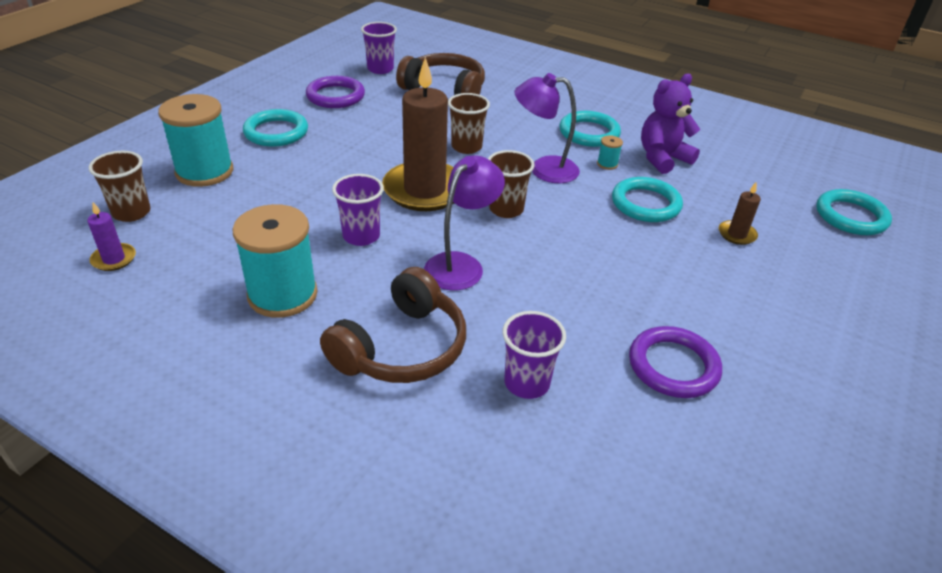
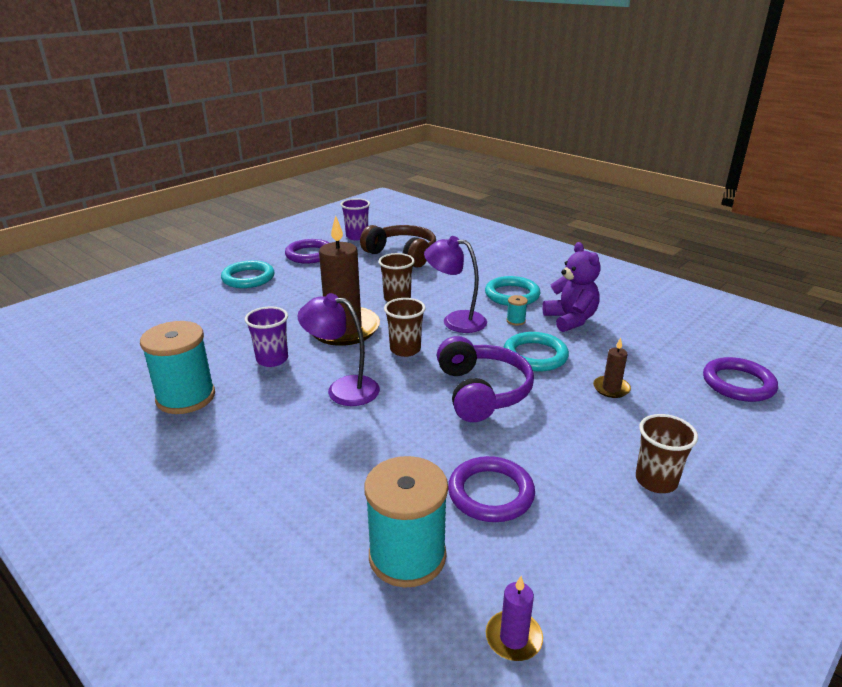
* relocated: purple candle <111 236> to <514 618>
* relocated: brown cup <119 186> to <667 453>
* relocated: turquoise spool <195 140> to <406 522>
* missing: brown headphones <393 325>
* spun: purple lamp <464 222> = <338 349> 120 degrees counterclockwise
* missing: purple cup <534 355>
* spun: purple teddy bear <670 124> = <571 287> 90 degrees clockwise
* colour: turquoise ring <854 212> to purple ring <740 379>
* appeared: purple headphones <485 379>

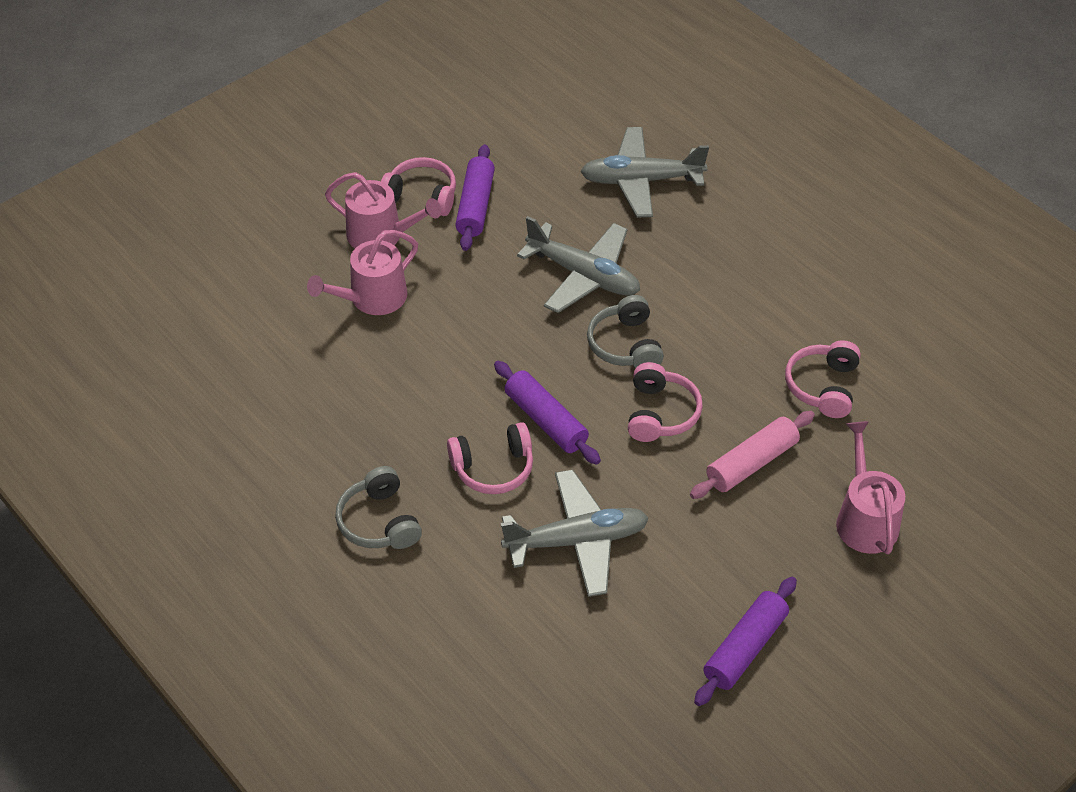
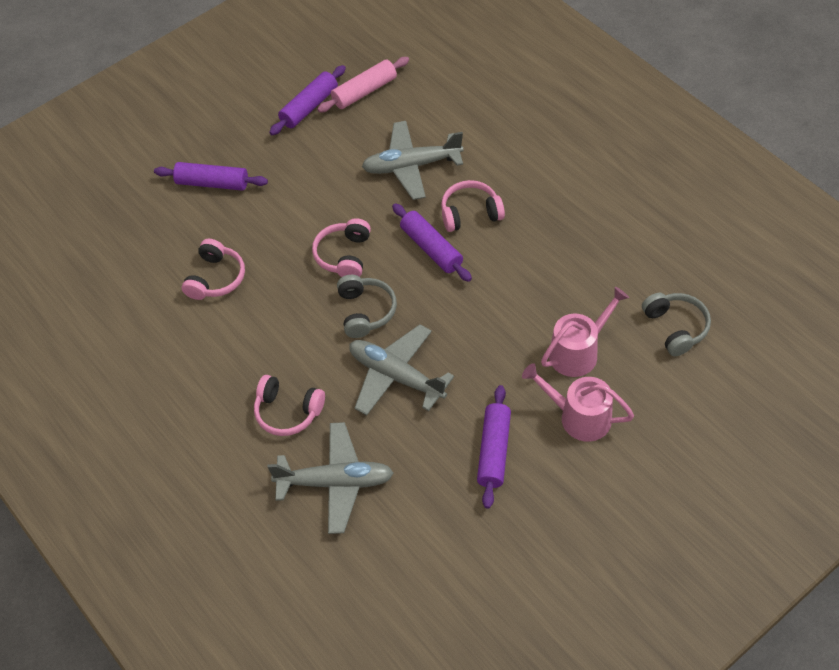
* relocated: grey headphones <378 507> to <676 324>
* relocated: pink headphones <418 186> to <289 405>
* relocated: pink rolling pin <752 455> to <363 85>
* exchanged: pink watering can <870 487> to purple rolling pin <211 176>

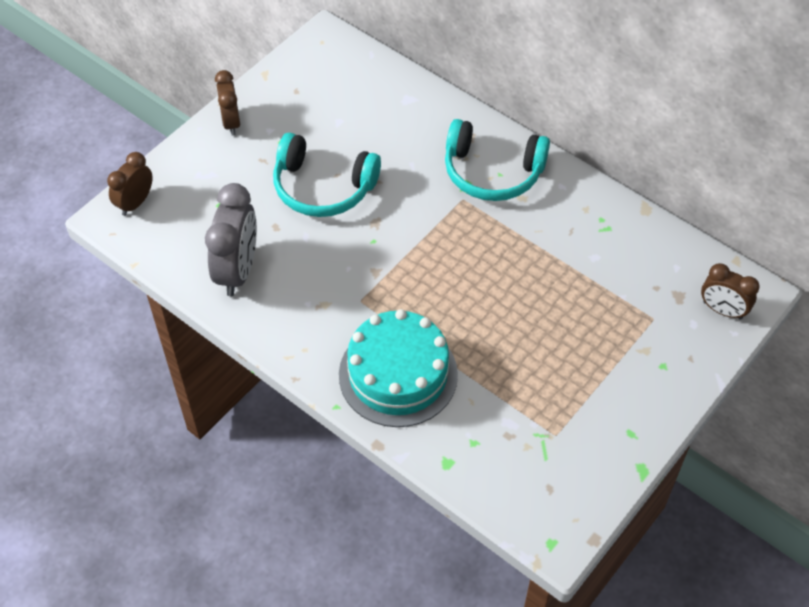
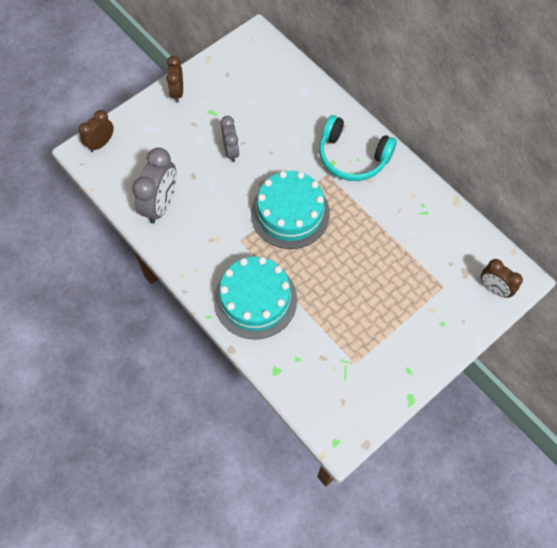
* exchanged: turquoise headphones <327 174> to grey clock <230 139>
* appeared: turquoise cake <290 210>

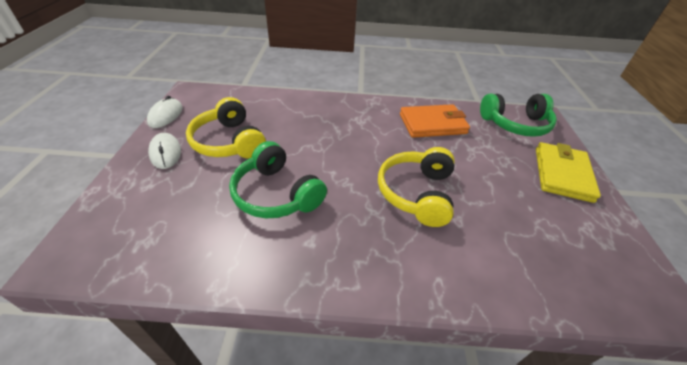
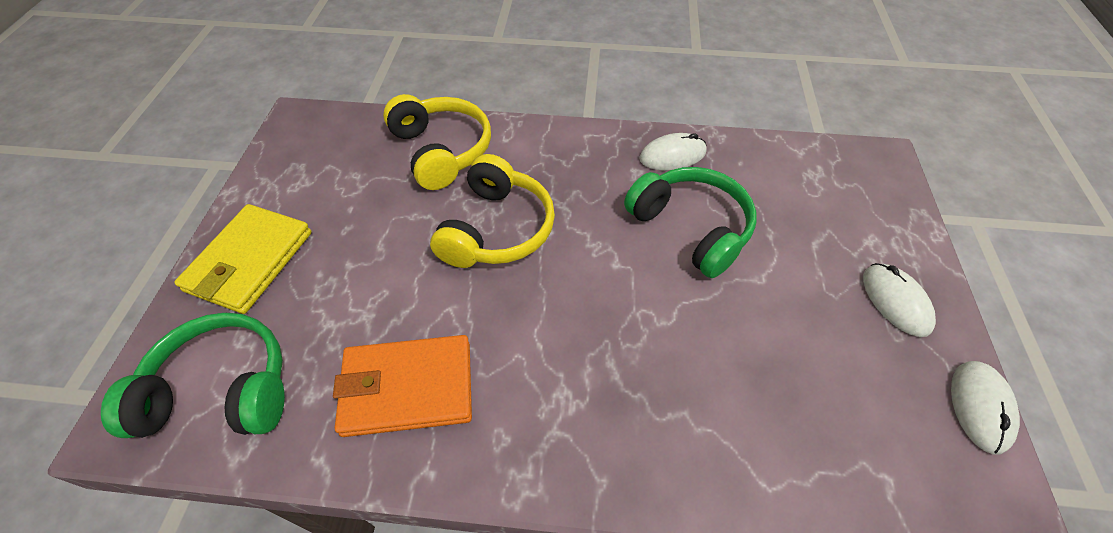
* relocated: yellow headphones <226 128> to <437 142>
* appeared: white mouse <673 152>

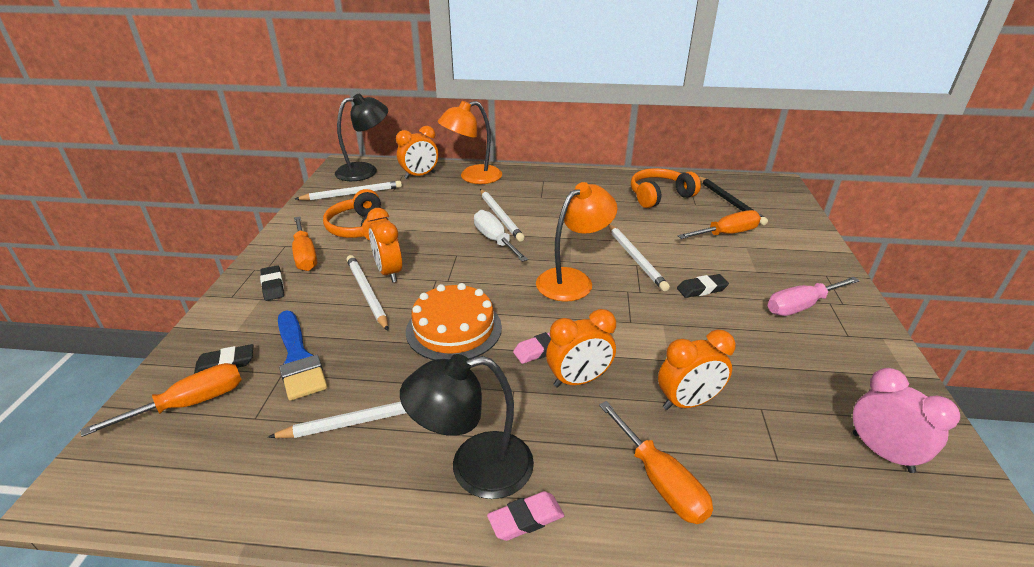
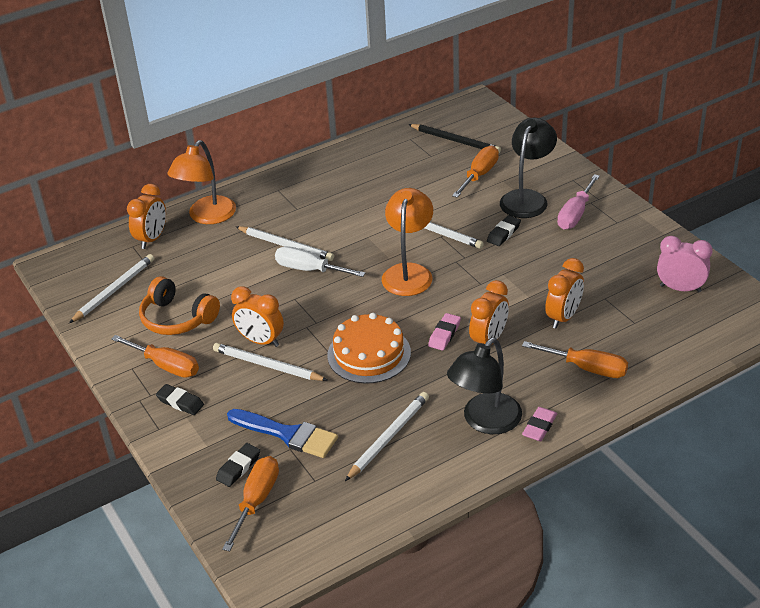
* relocated: black lamp <361 137> to <528 167>
* missing: orange headphones <666 188>

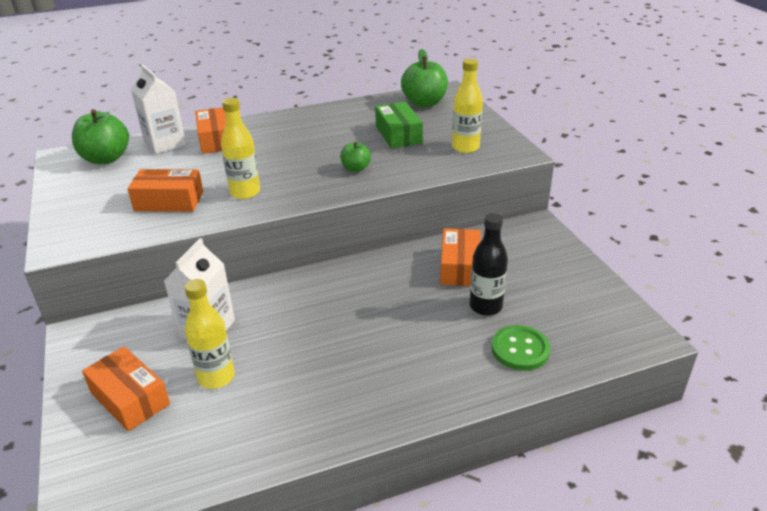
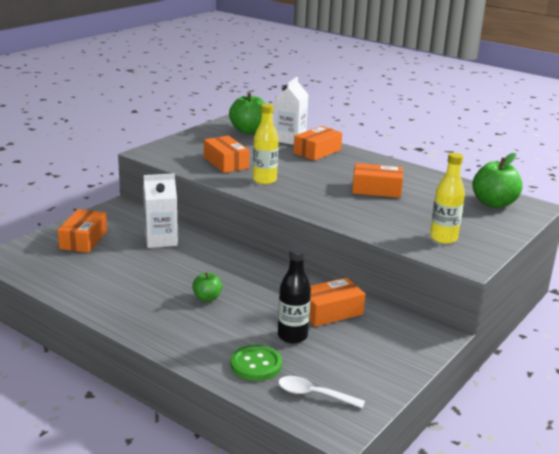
* missing: yellow bottle <210 334>
* relocated: green apple <355 156> to <207 287>
* missing: green box <399 125>
* appeared: white spoon <321 392>
* appeared: orange box <377 180>

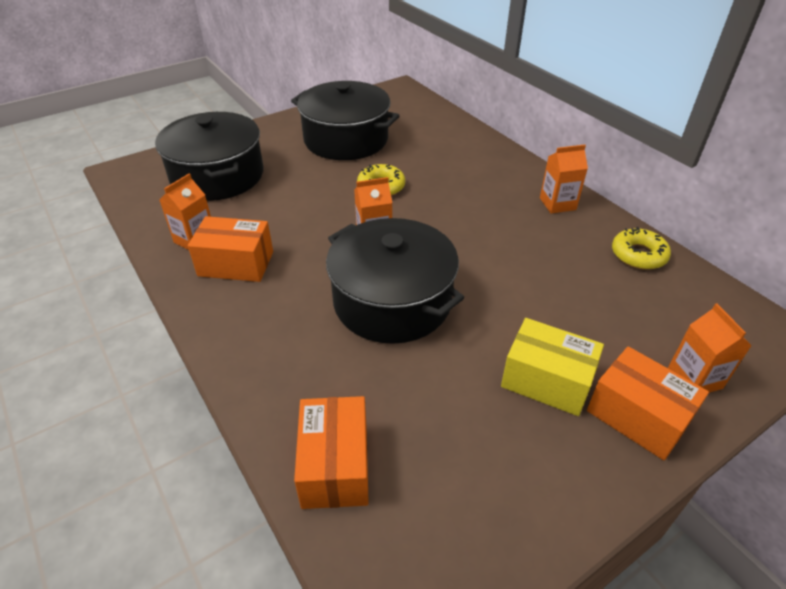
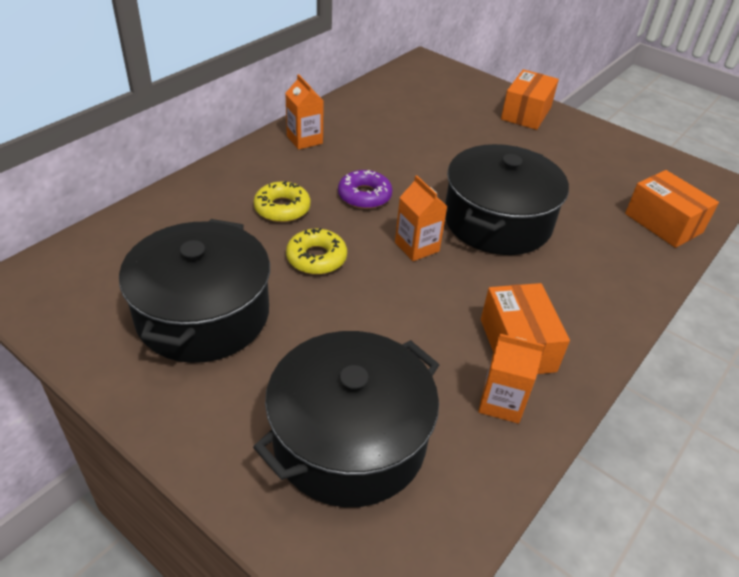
* spun: orange box <331 452> = <672 209> 75 degrees clockwise
* missing: yellow box <552 367>
* relocated: yellow donut <641 248> to <282 201>
* missing: orange carton <710 348>
* appeared: purple donut <365 189>

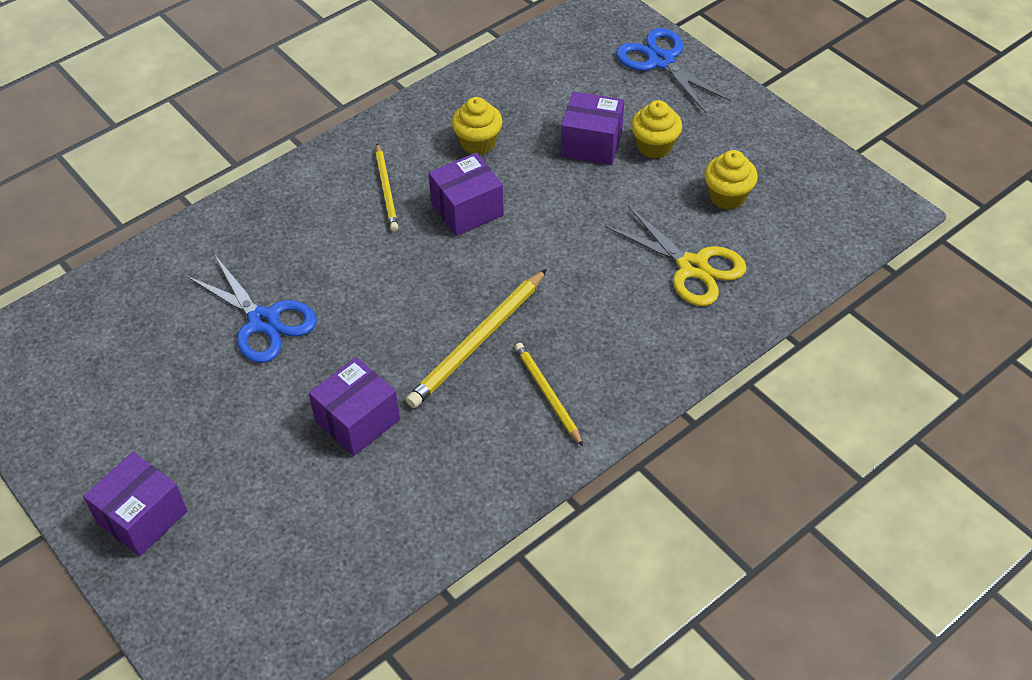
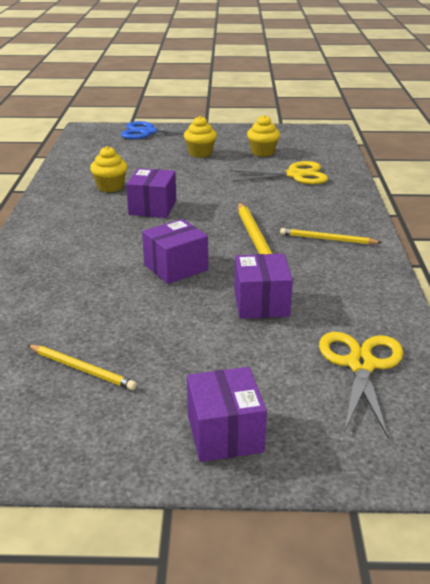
* missing: blue scissors <251 309>
* relocated: yellow pencil <387 187> to <82 367>
* relocated: purple box <592 128> to <175 251>
* appeared: yellow scissors <361 385>

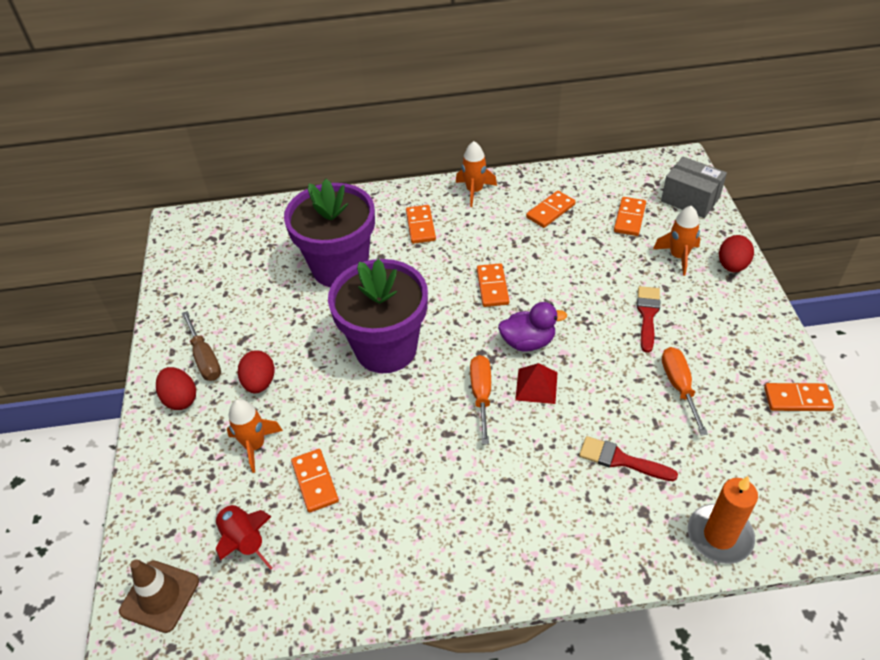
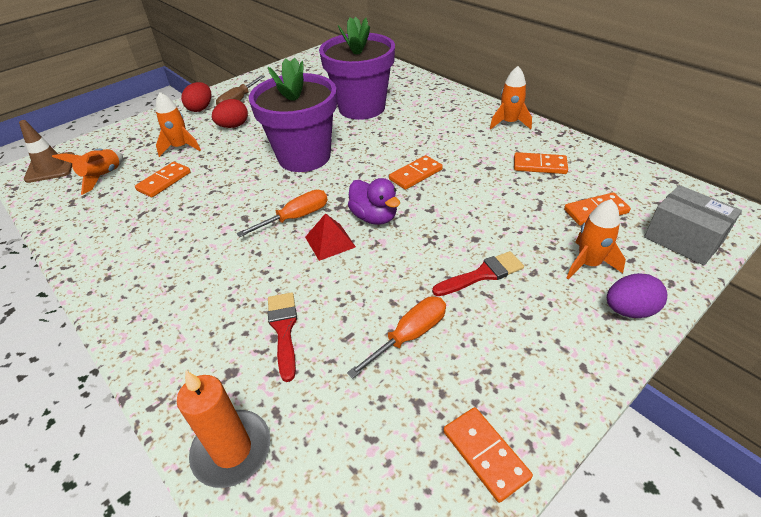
* colour: red rocket <244 537> to orange rocket <87 172>
* missing: orange domino <421 224>
* spun: grey box <694 187> = <693 225> 45 degrees counterclockwise
* colour: red egg <736 253> to purple egg <637 295>

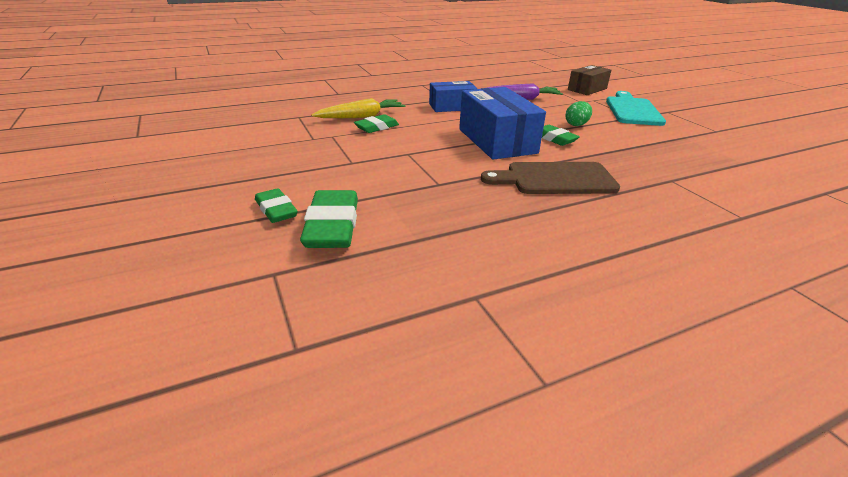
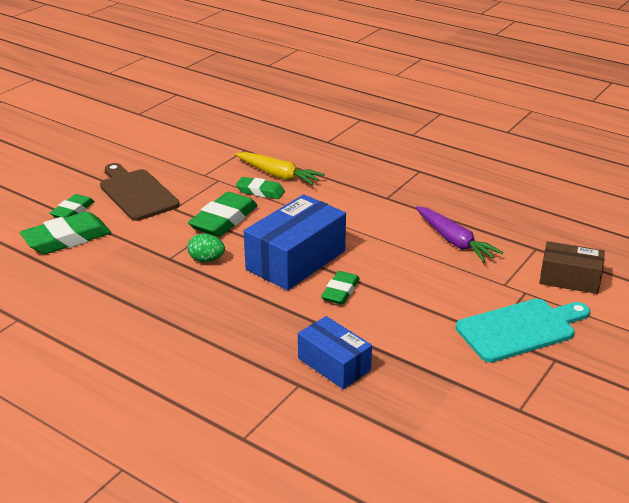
* relocated: blue box <453 96> to <335 352>
* relocated: brown cutting board <550 178> to <140 192>
* relocated: green egg <578 113> to <206 247>
* appeared: green eraser <223 214>

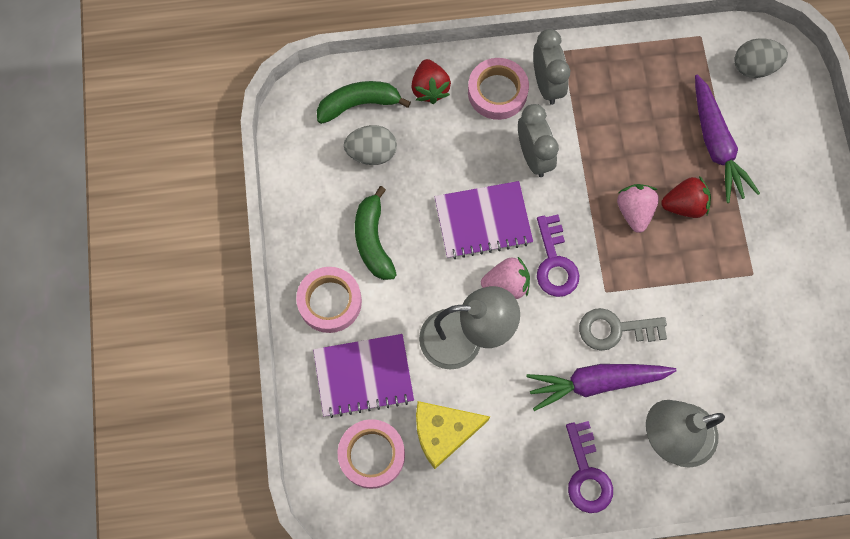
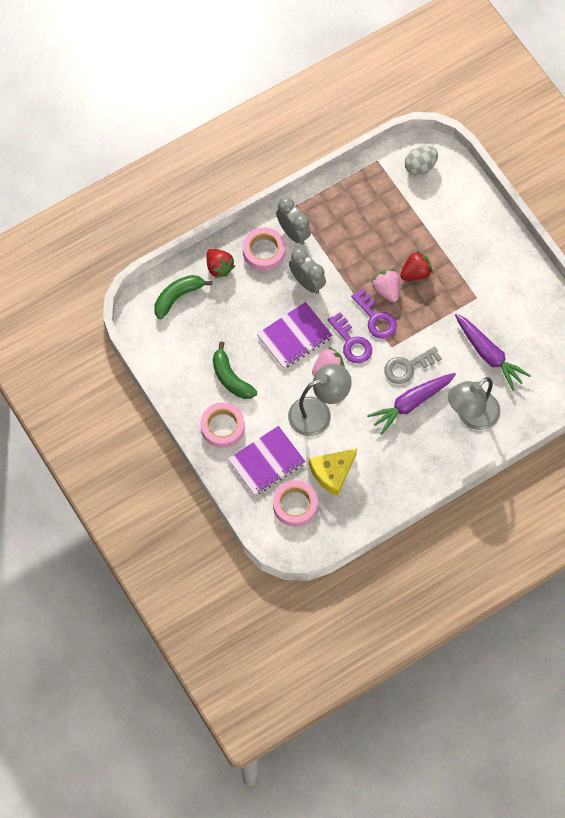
* missing: grey egg <370 145>
* relocated: purple key <589 467> to <374 313>
* relocated: purple carrot <727 138> to <493 352>

